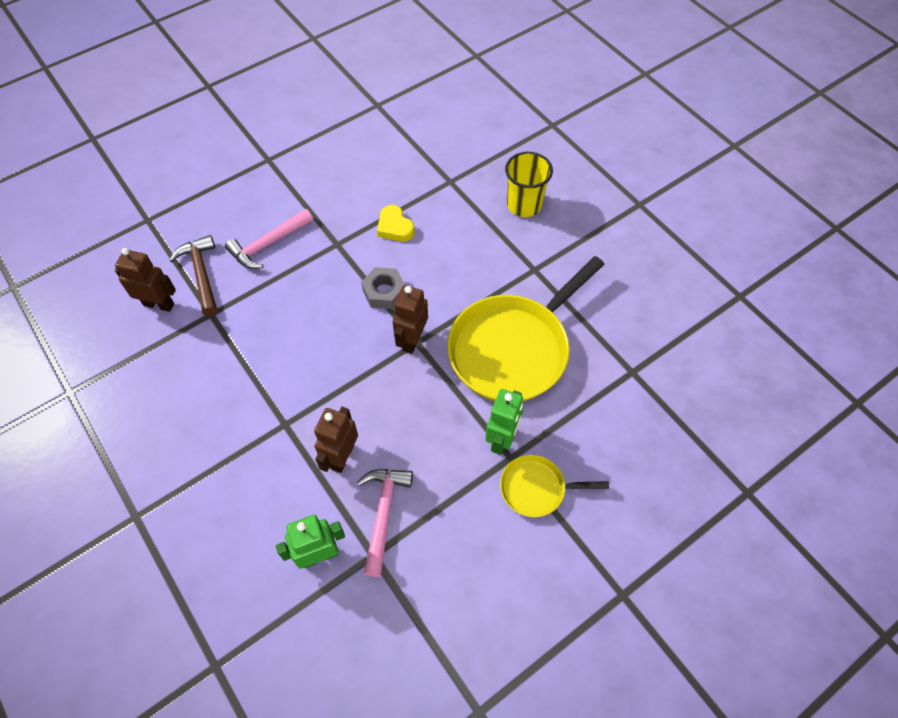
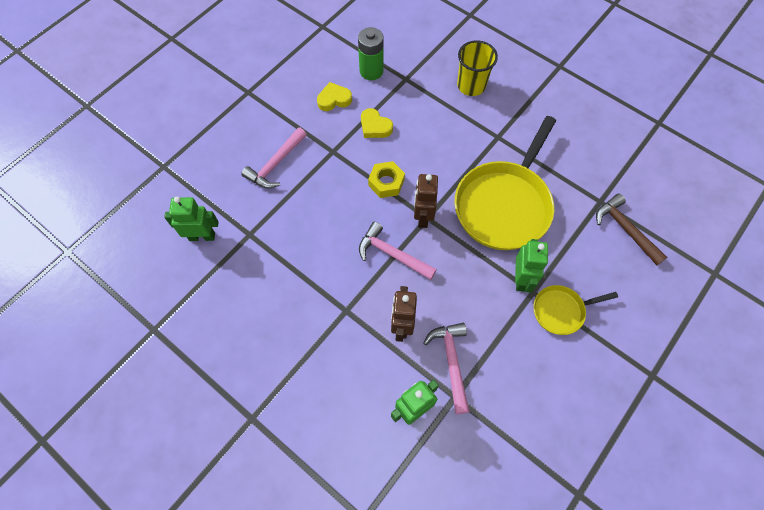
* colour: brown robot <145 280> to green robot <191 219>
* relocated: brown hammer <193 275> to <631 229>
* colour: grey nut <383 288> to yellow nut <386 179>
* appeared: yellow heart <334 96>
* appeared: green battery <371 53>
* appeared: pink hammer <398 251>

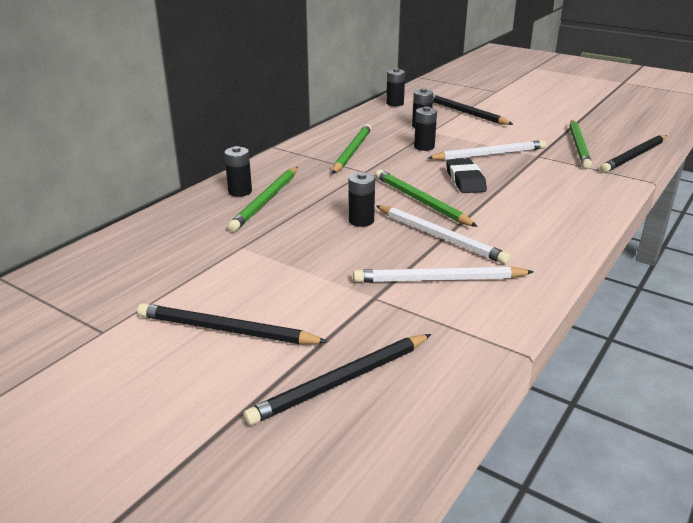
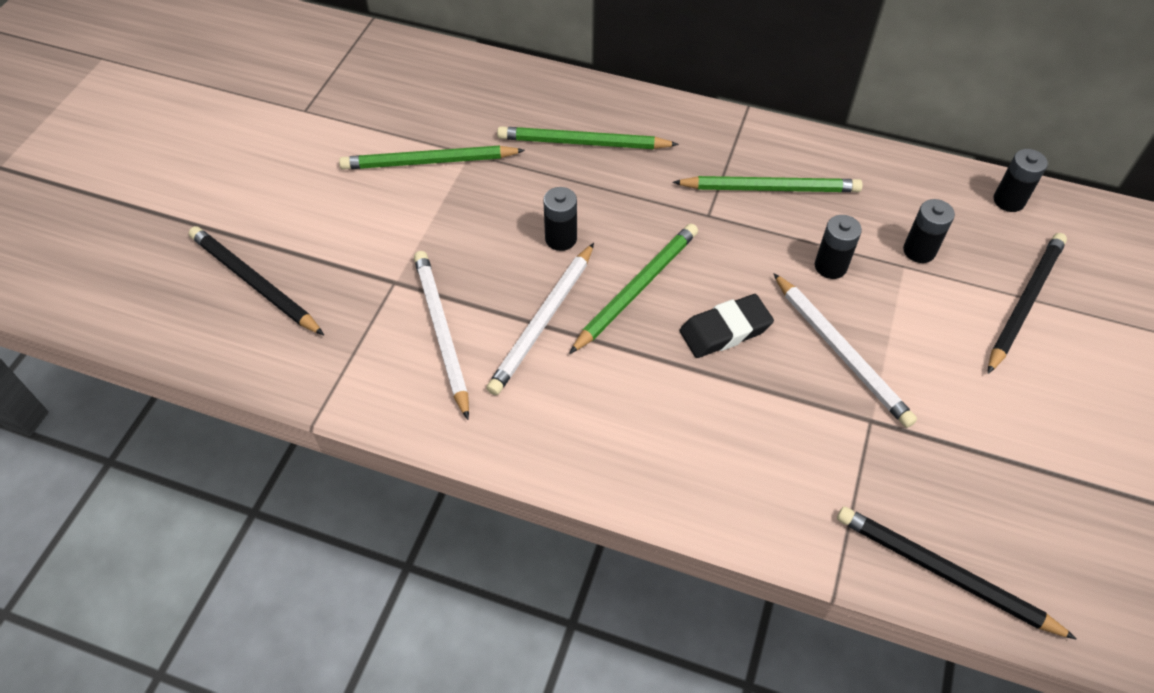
* missing: black pencil <232 323>
* missing: black battery <238 171>
* relocated: green pencil <581 144> to <432 158>

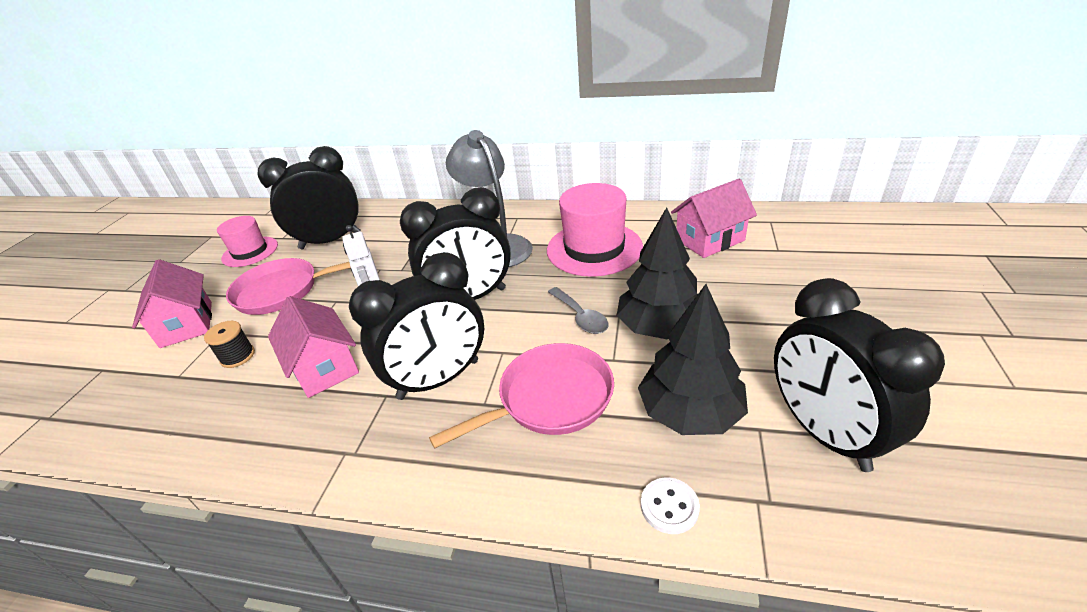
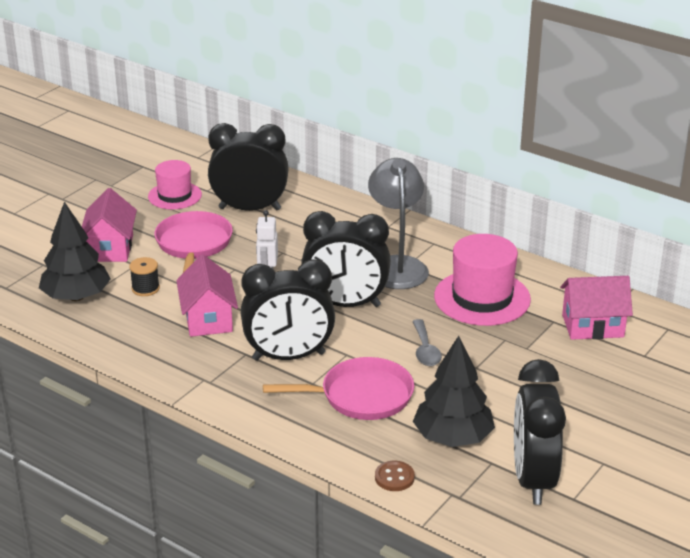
* spun: pink pan <288 286> = <193 242> 75 degrees clockwise
* relocated: black tree <657 273> to <75 251>
* colour: white button <670 506> to brown button <395 476>

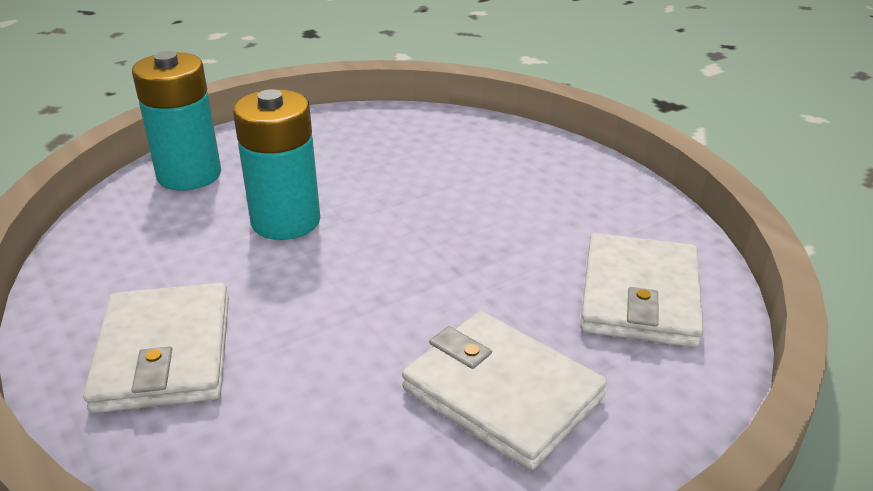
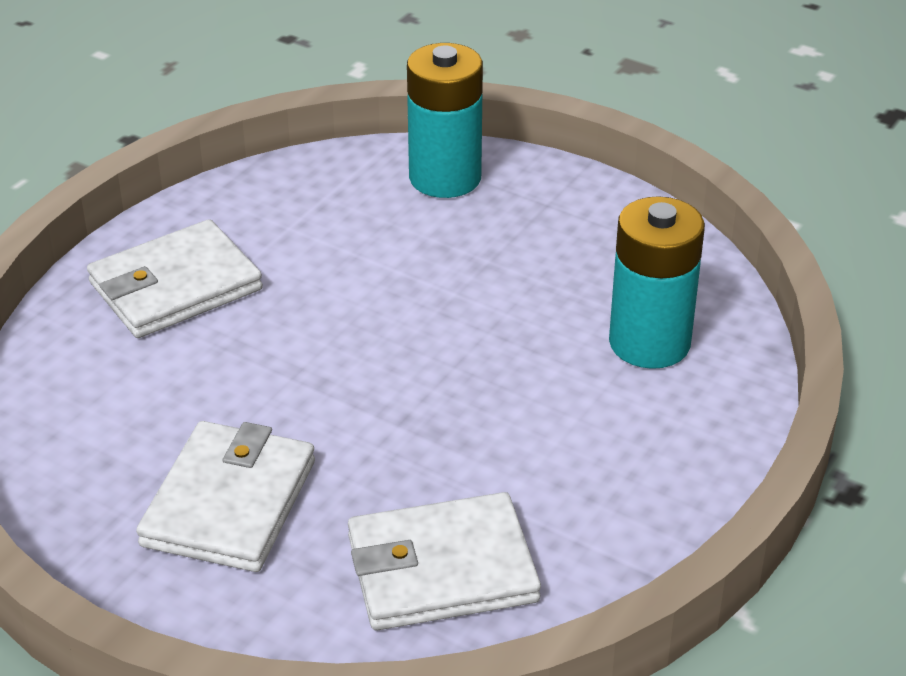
* relocated: turquoise battery <276 164> to <657 282>

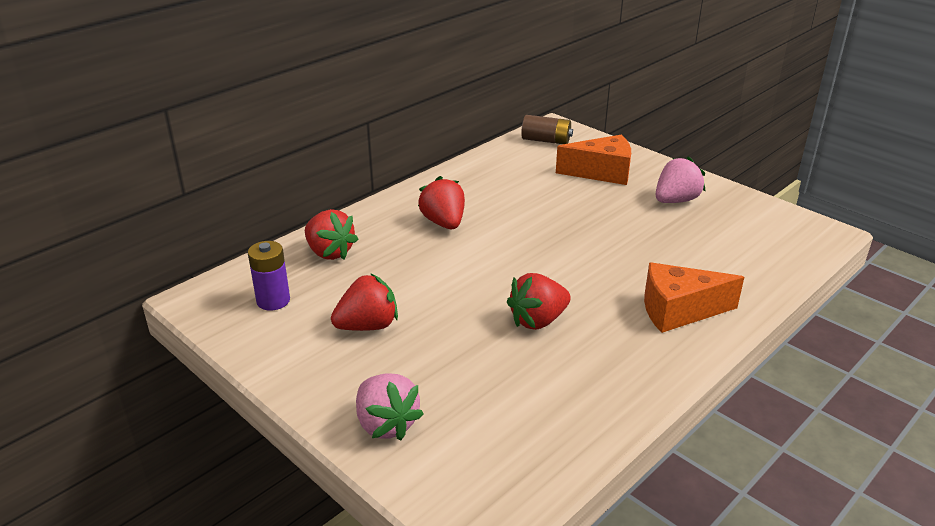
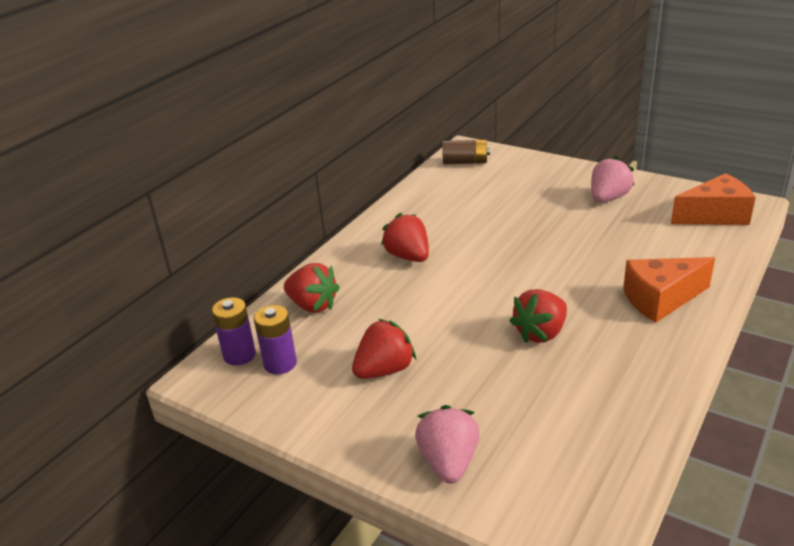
* spun: pink strawberry <390 406> = <447 444> 135 degrees counterclockwise
* relocated: orange cheese <593 160> to <713 199>
* appeared: purple battery <234 331>

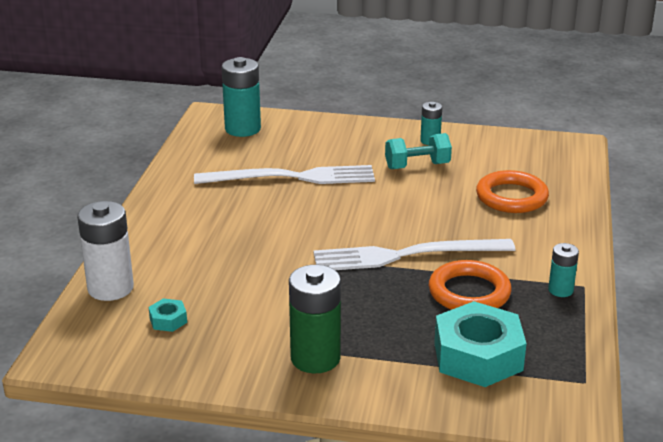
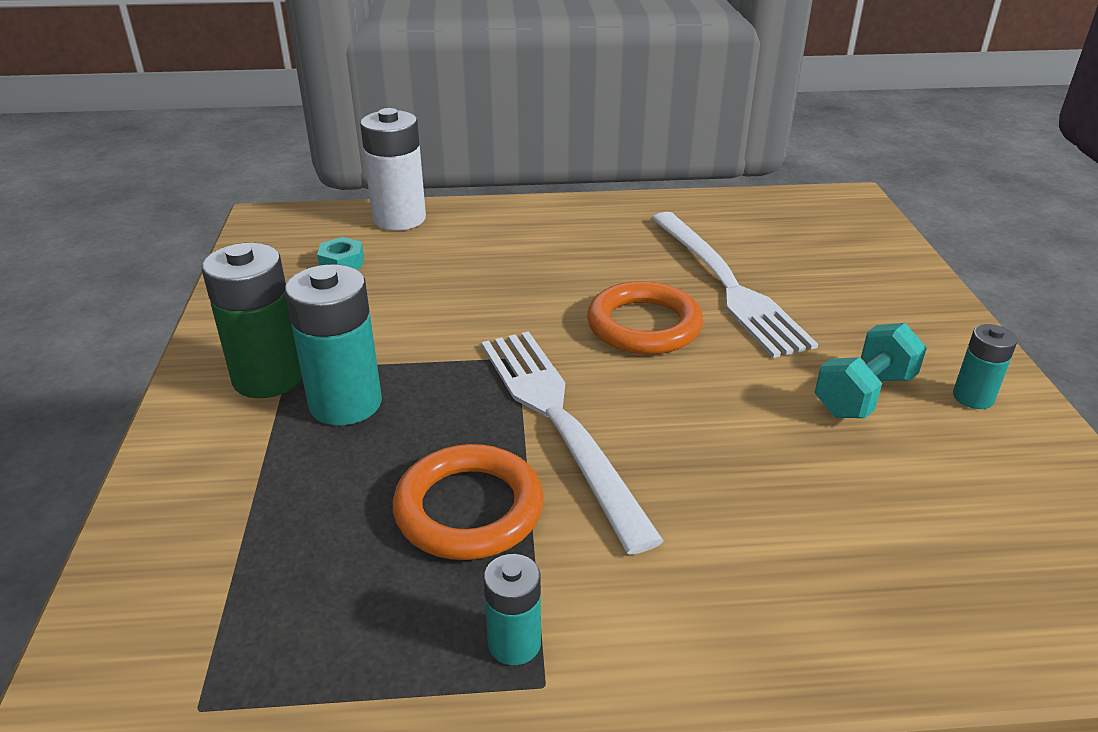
* relocated: turquoise battery <241 97> to <333 345>
* spun: turquoise dumbbell <418 151> = <871 370> 75 degrees clockwise
* missing: turquoise nut <480 344>
* relocated: orange ring <512 191> to <645 318>

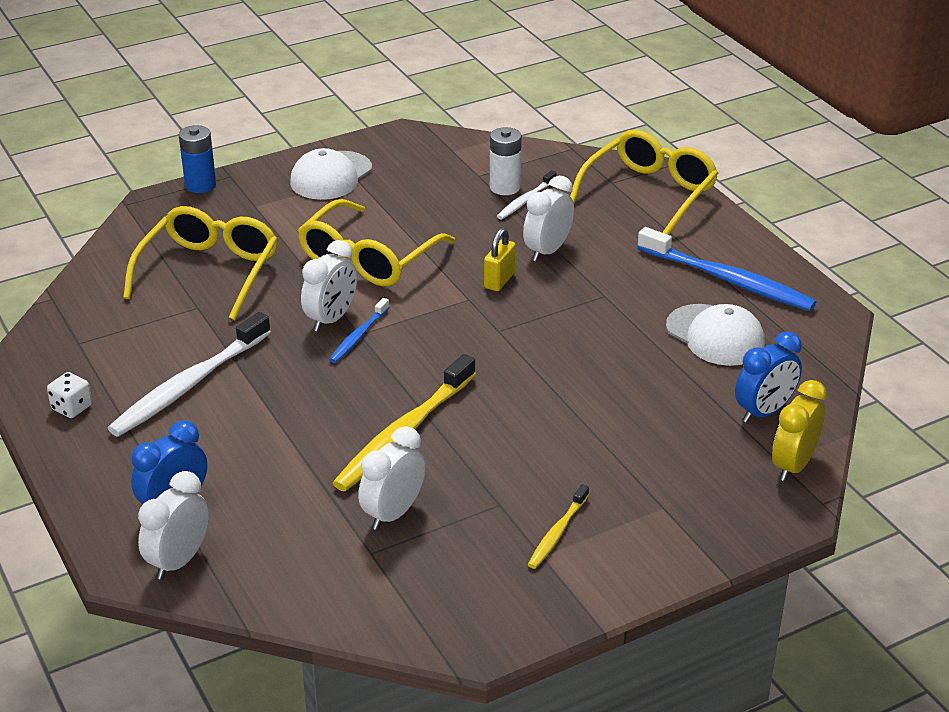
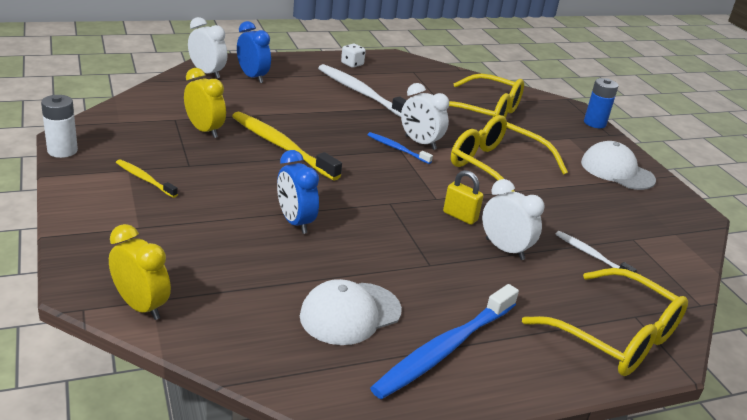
* colour: white clock <392 478> to yellow clock <205 103>
* relocated: white battery <506 161> to <59 126>
* relocated: blue clock <768 377> to <298 192>

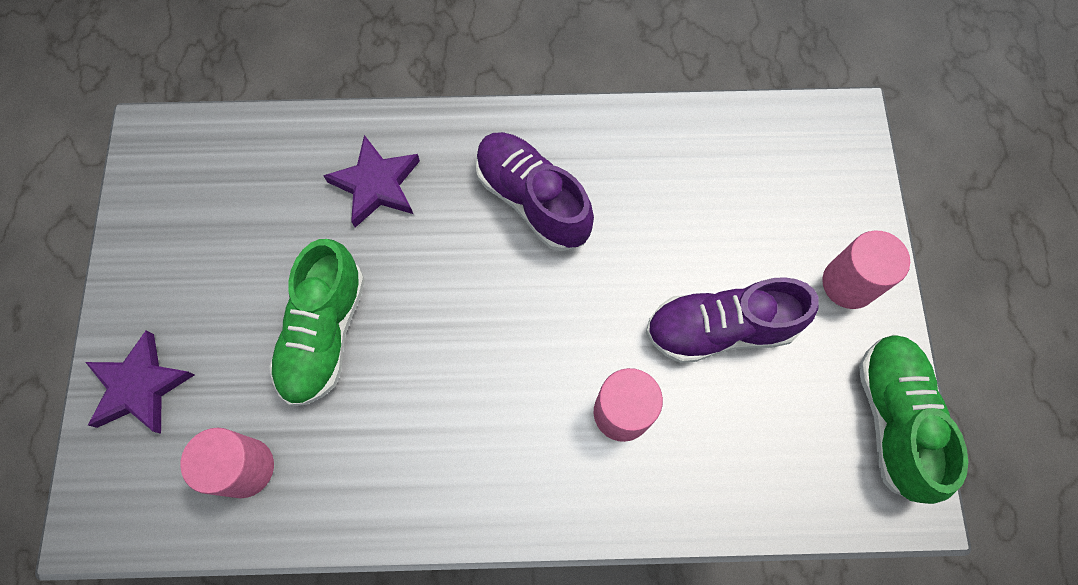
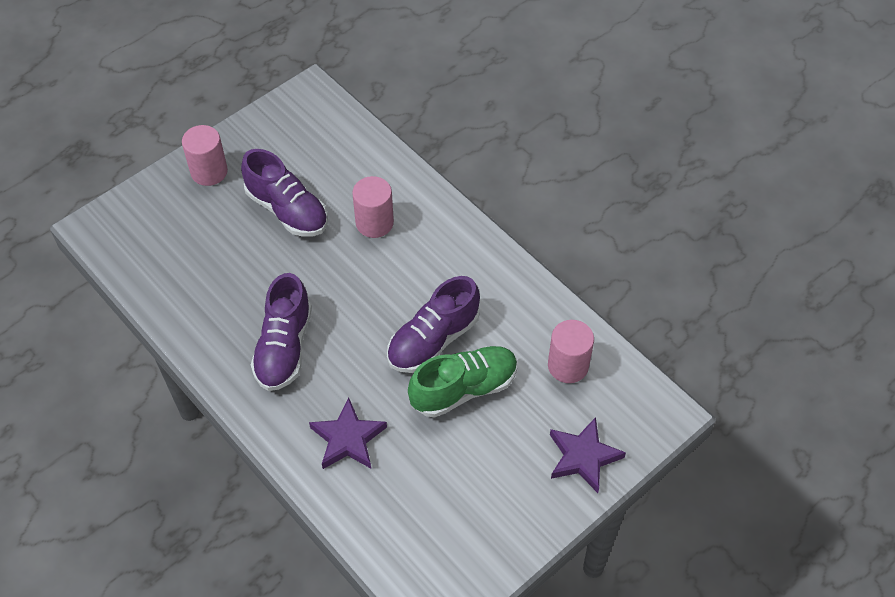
* missing: green shoe <913 419>
* appeared: purple shoe <433 324>

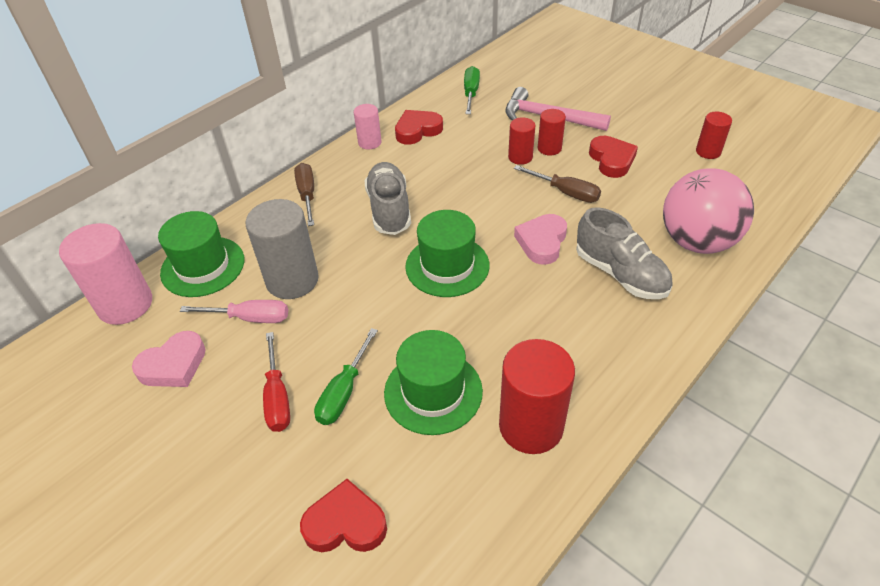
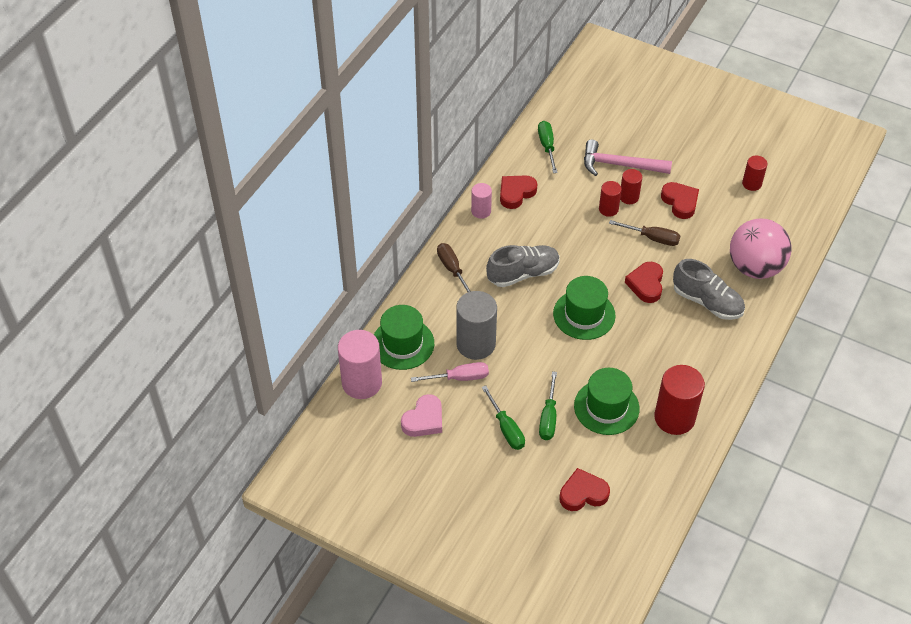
* colour: red screwdriver <276 382> to green screwdriver <503 417>
* spun: grey shoe <387 198> = <523 266> 90 degrees clockwise
* colour: pink heart <540 239> to red heart <644 282>

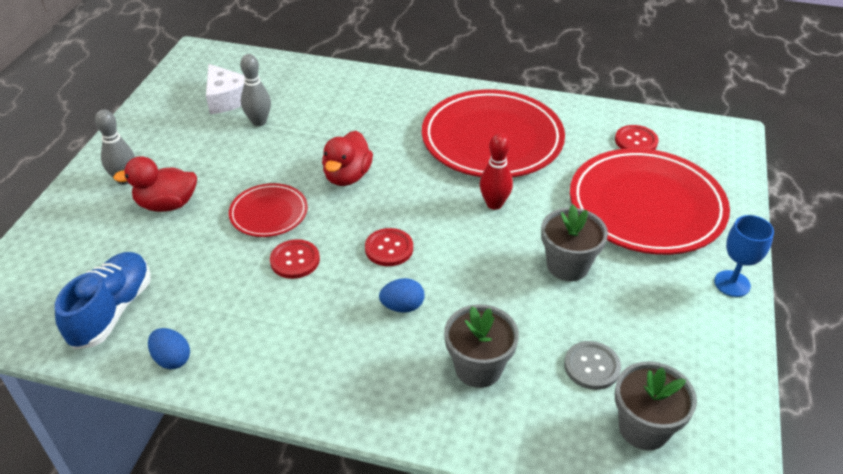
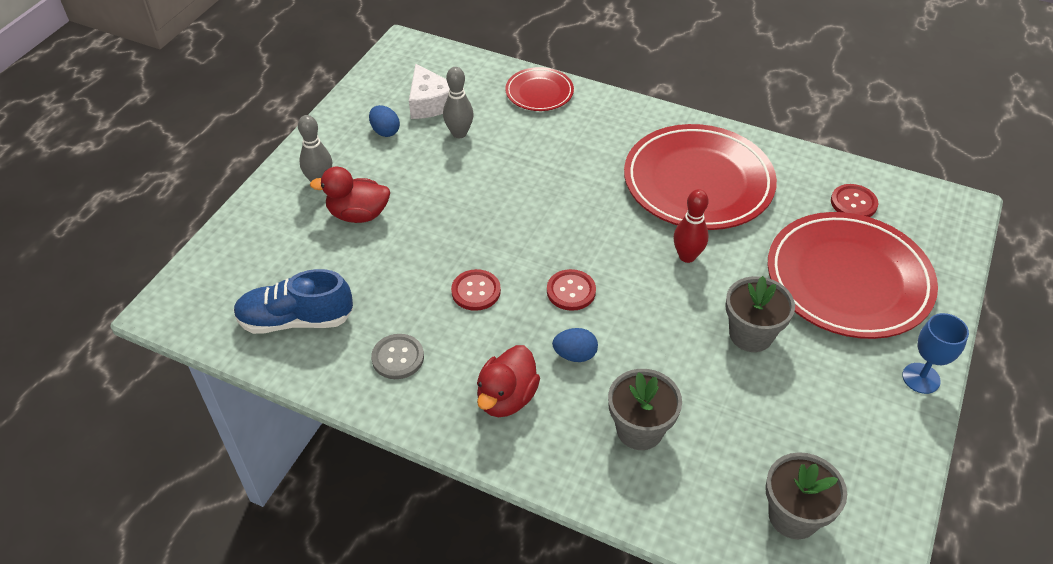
* spun: blue shoe <103 300> = <293 301> 120 degrees counterclockwise
* relocated: blue egg <169 348> to <384 121>
* relocated: red plate <268 210> to <539 89>
* relocated: red duck <347 158> to <508 381>
* relocated: grey button <592 365> to <397 356>

